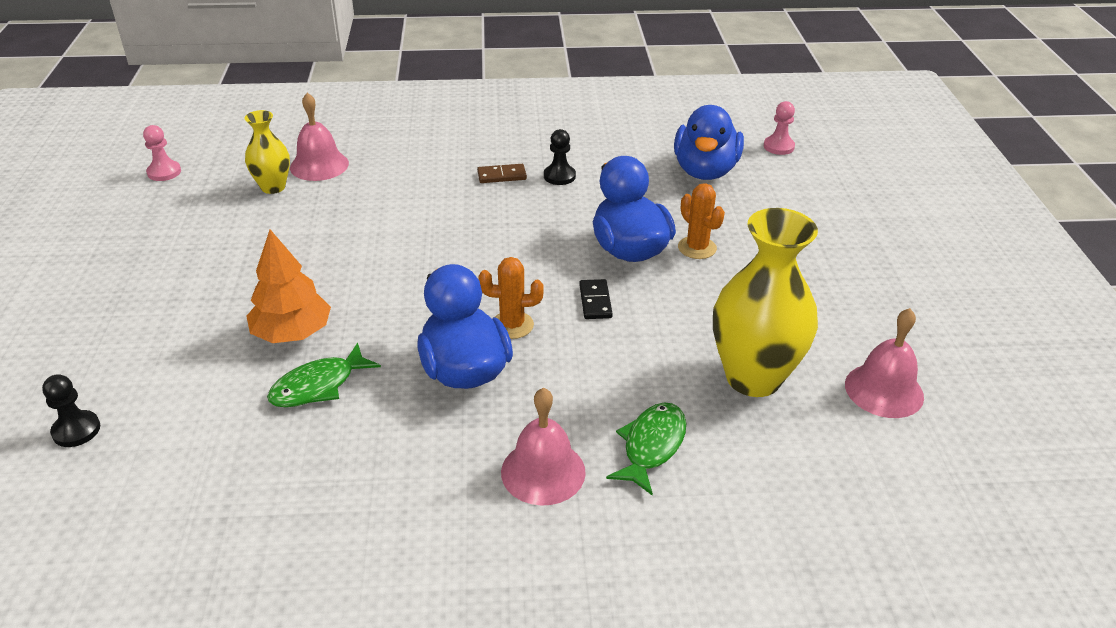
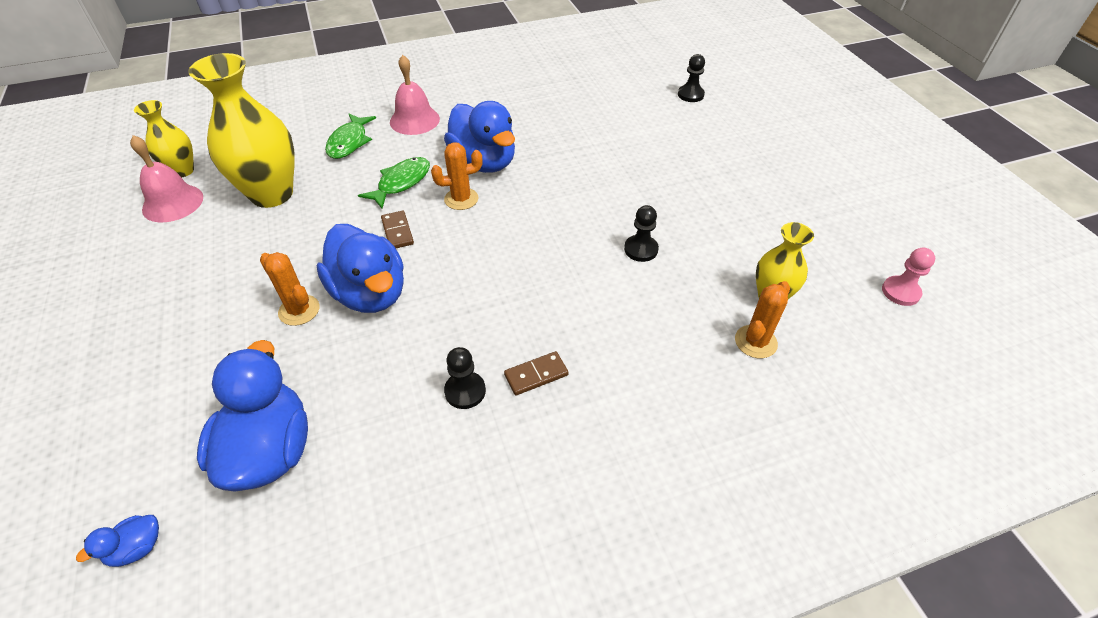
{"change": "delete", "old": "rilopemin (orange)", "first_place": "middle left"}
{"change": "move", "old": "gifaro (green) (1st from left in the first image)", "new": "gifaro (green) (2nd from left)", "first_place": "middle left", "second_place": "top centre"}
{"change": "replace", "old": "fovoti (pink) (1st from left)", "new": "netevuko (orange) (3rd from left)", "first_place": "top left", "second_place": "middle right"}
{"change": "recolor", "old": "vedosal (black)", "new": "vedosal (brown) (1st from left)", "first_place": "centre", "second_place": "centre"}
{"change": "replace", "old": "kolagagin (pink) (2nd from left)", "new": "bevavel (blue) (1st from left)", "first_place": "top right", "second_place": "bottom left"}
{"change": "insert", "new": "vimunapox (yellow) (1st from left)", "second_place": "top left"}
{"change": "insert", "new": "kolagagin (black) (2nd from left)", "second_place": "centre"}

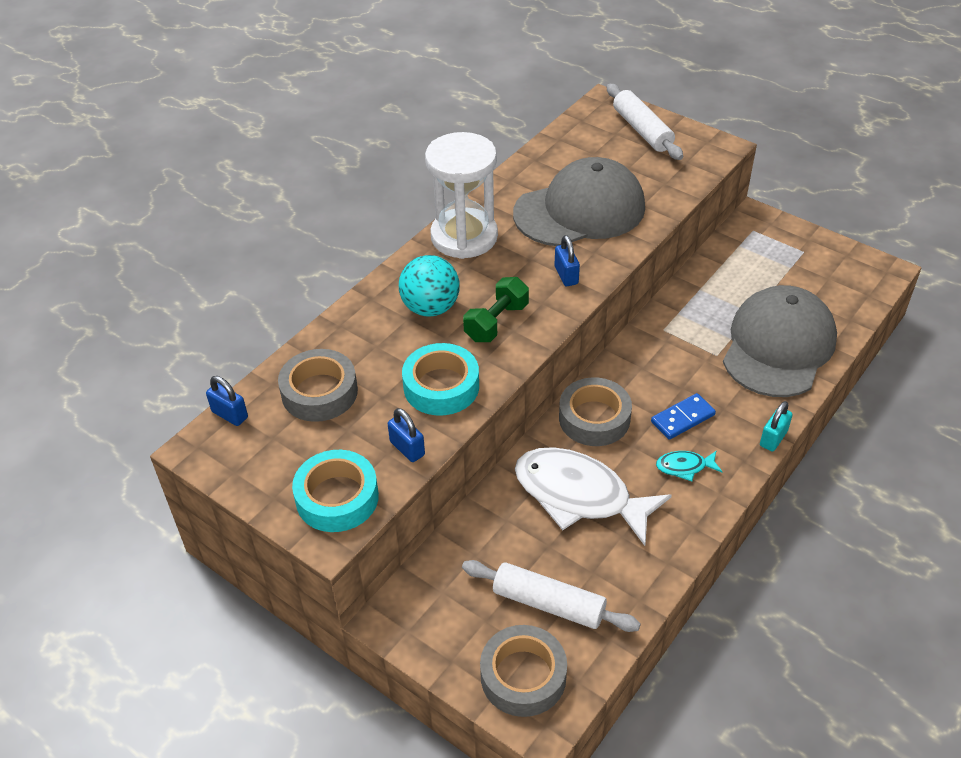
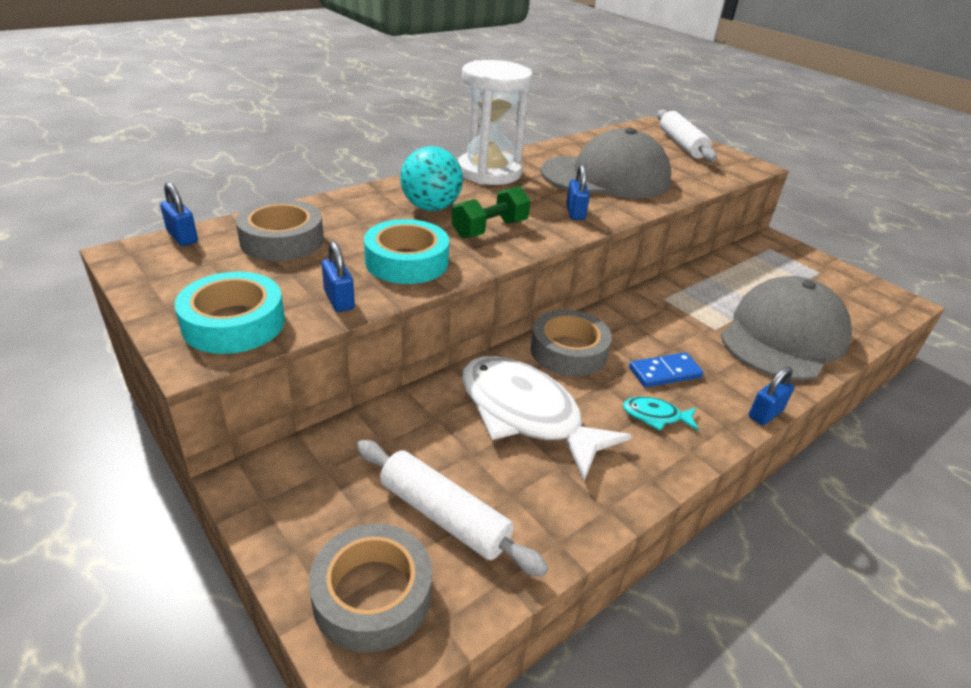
{"change": "recolor", "old": "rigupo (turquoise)", "new": "rigupo (blue) (4th from left)", "first_place": "middle right", "second_place": "middle right"}

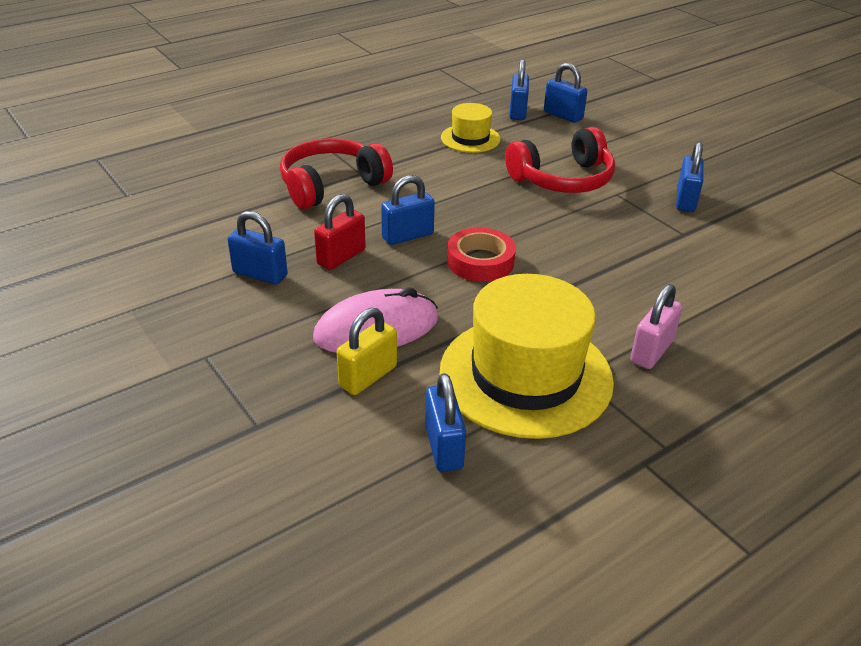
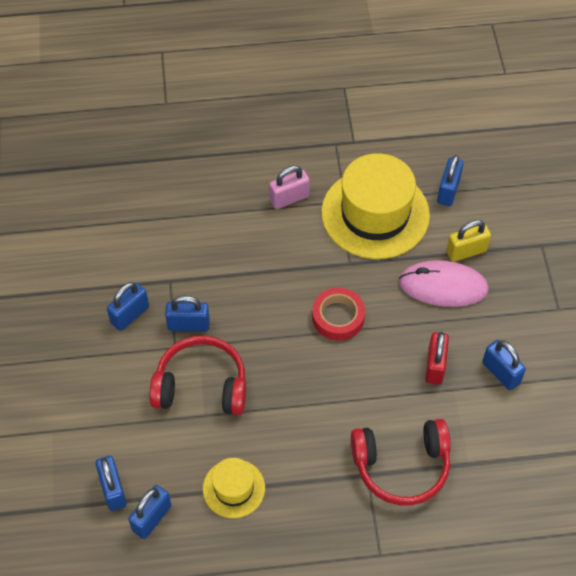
{"change": "rotate", "old": "rigupo (red)", "first_place": "centre", "second_place": "middle right", "degrees": -60}
{"change": "move", "old": "rigupo (blue) (2nd from left in the first image)", "new": "rigupo (blue) (4th from left)", "first_place": "top centre", "second_place": "middle left"}

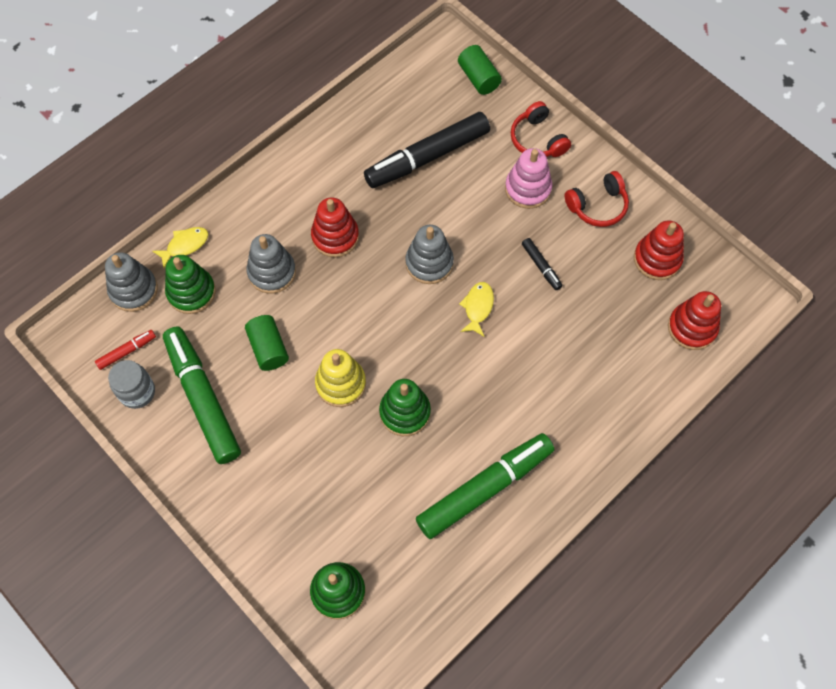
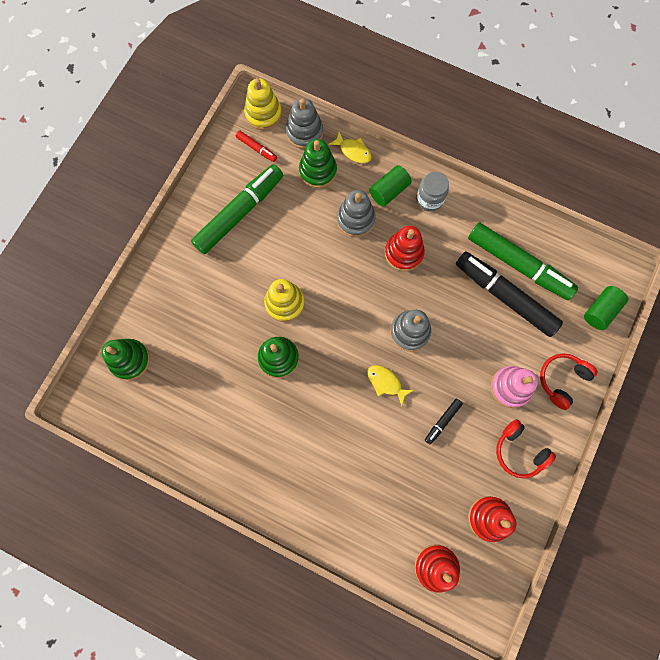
{"change": "move", "old": "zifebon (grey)", "first_place": "middle left", "second_place": "top centre"}
{"change": "move", "old": "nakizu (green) (1st from left)", "first_place": "middle left", "second_place": "top centre"}
{"change": "move", "old": "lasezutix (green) (2nd from left)", "first_place": "bottom centre", "second_place": "middle right"}
{"change": "rotate", "old": "gifaro (yellow) (2nd from left)", "first_place": "centre", "second_place": "centre", "degrees": -135}
{"change": "insert", "new": "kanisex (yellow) (1st from left)", "second_place": "top centre"}

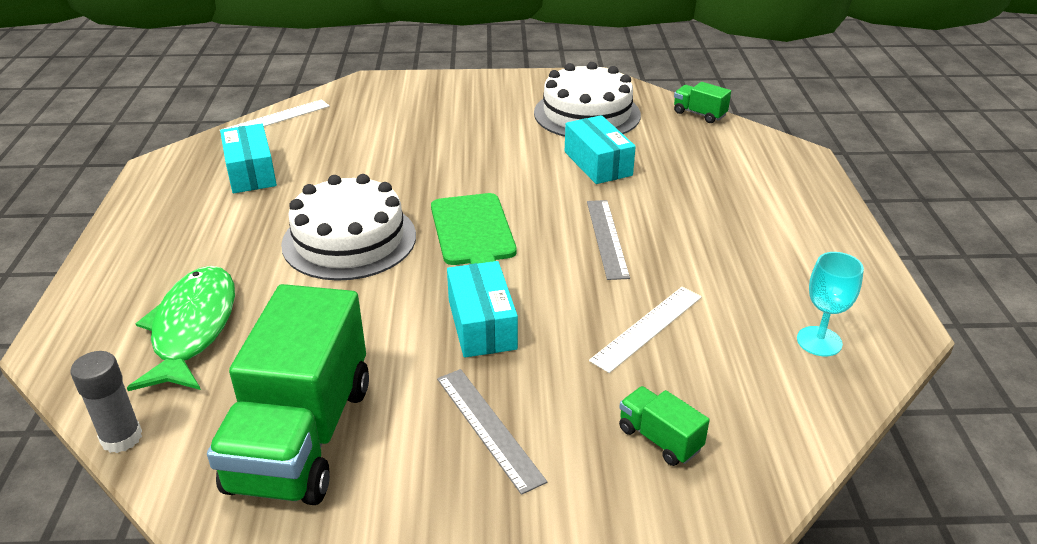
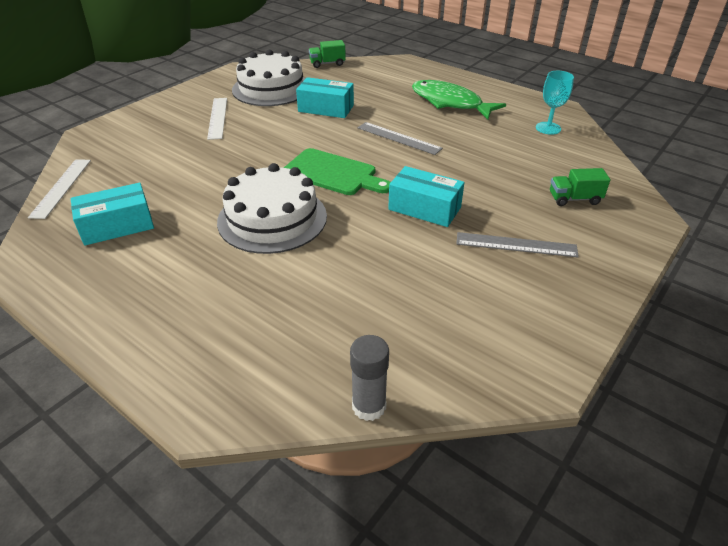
{"change": "move", "old": "gifaro (green)", "first_place": "middle left", "second_place": "top centre"}
{"change": "delete", "old": "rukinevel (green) (1st from left)", "first_place": "bottom left"}
{"change": "rotate", "old": "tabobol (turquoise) (1st from left)", "first_place": "top left", "second_place": "middle left", "degrees": -45}
{"change": "move", "old": "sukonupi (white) (2nd from left)", "first_place": "centre", "second_place": "top left"}

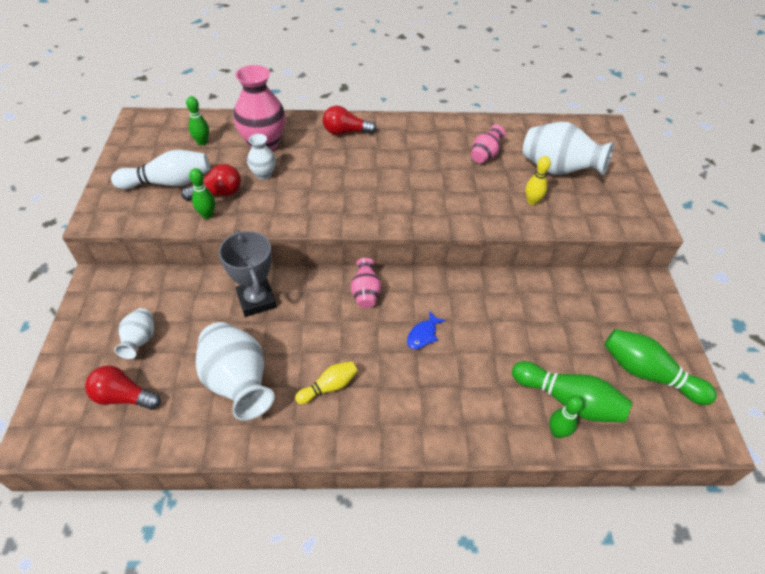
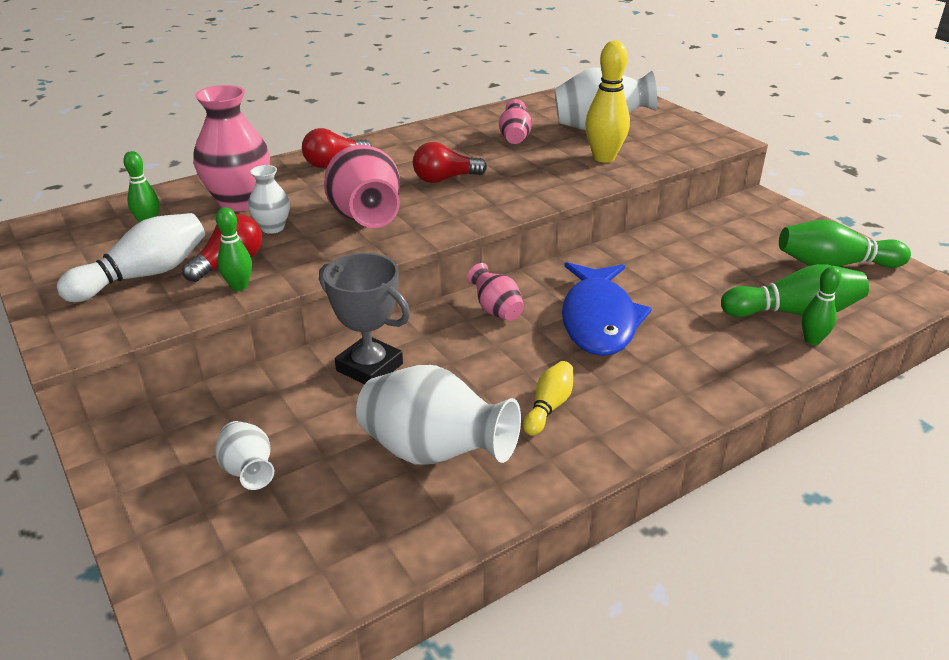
{"change": "move", "old": "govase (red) (1st from left in the first image)", "new": "govase (red) (3rd from left)", "first_place": "bottom left", "second_place": "top centre"}
{"change": "resize", "old": "gifaro (blue)", "first_place": "centre", "second_place": "centre", "factor": 2.42}
{"change": "resize", "old": "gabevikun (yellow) (2nd from left)", "first_place": "top right", "second_place": "top centre", "factor": 1.71}
{"change": "insert", "new": "vimunapox (pink) (2nd from left)", "second_place": "top centre"}

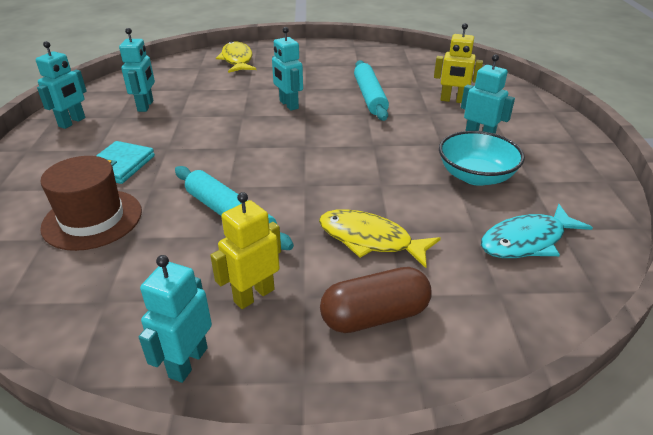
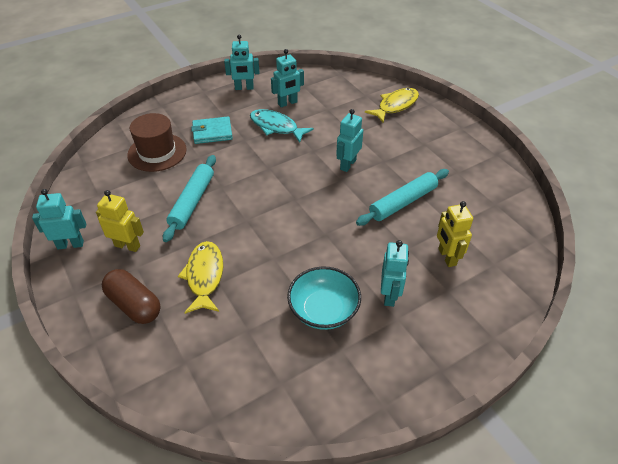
{"change": "move", "old": "gifaro (turquoise)", "first_place": "middle right", "second_place": "top centre"}

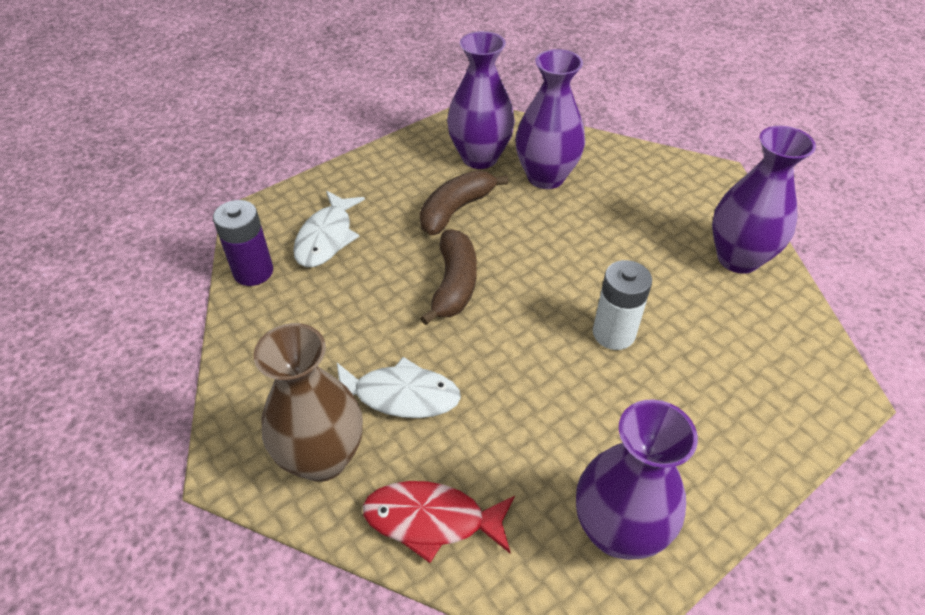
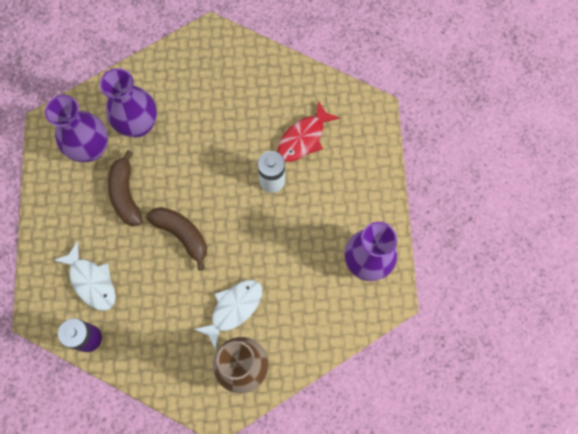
{"change": "move", "old": "gifaro (red)", "first_place": "bottom centre", "second_place": "top centre"}
{"change": "delete", "old": "vimunapox (purple) (4th from left)", "first_place": "top right"}

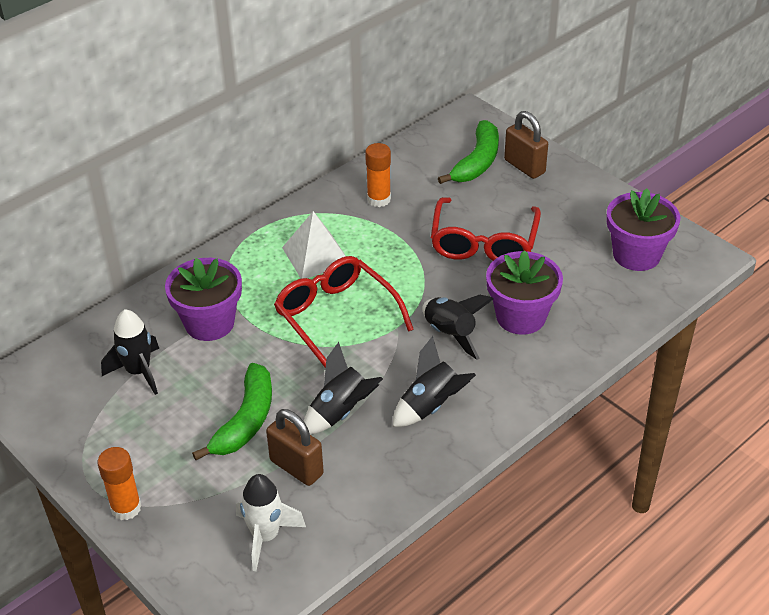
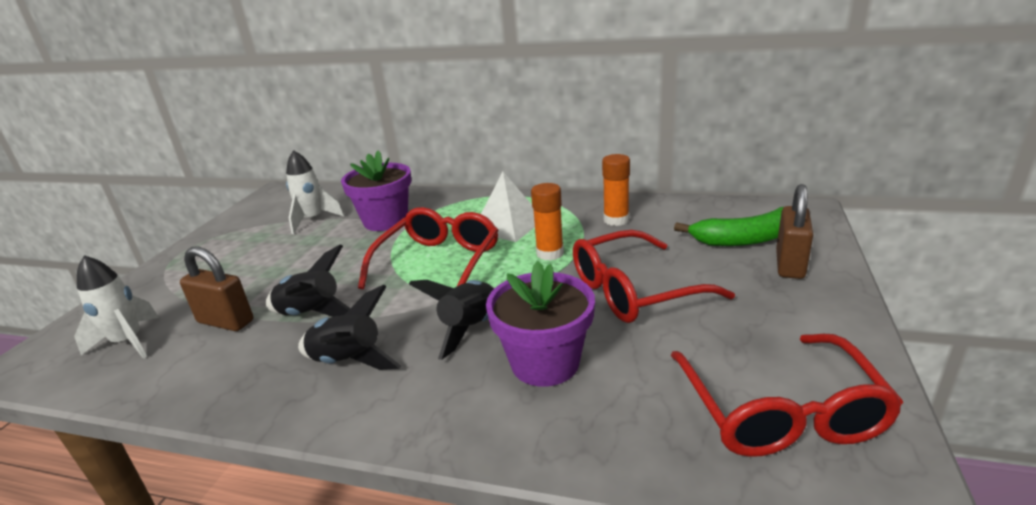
{"change": "move", "old": "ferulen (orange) (1st from left)", "first_place": "bottom left", "second_place": "centre"}
{"change": "recolor", "old": "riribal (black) (1st from left)", "new": "riribal (white) (2nd from left)", "first_place": "middle left", "second_place": "middle left"}
{"change": "delete", "old": "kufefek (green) (1st from left)", "first_place": "bottom left"}
{"change": "rotate", "old": "rigupo (brown) (1st from left)", "first_place": "bottom centre", "second_place": "middle left", "degrees": -75}
{"change": "replace", "old": "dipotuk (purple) (3rd from left)", "new": "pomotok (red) (3rd from left)", "first_place": "middle right", "second_place": "bottom right"}

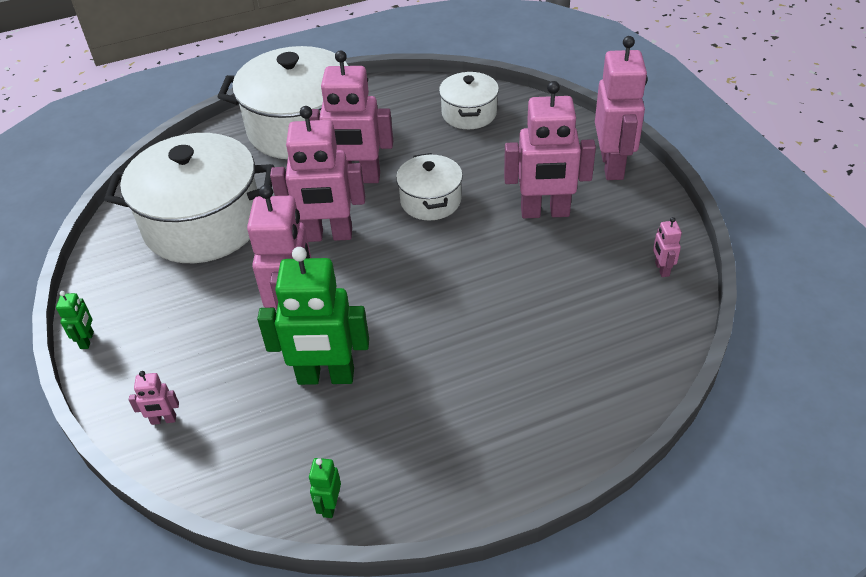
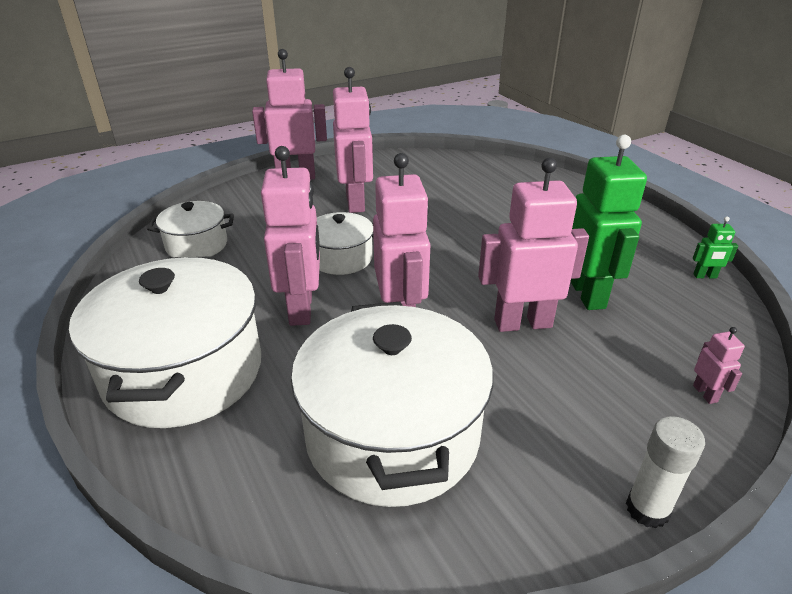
{"change": "replace", "old": "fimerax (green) (1st from left)", "new": "ferulen (white)", "first_place": "middle left", "second_place": "bottom right"}
{"change": "delete", "old": "fimerax (pink) (7th from left)", "first_place": "middle right"}

